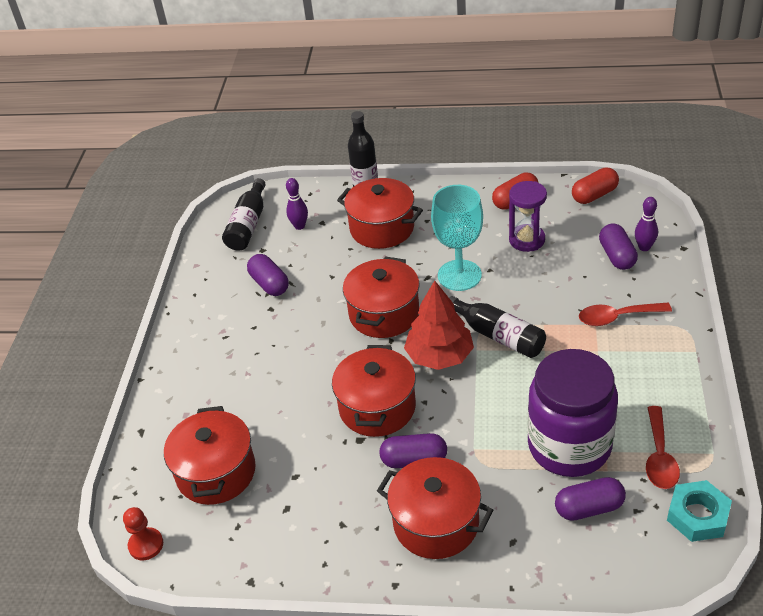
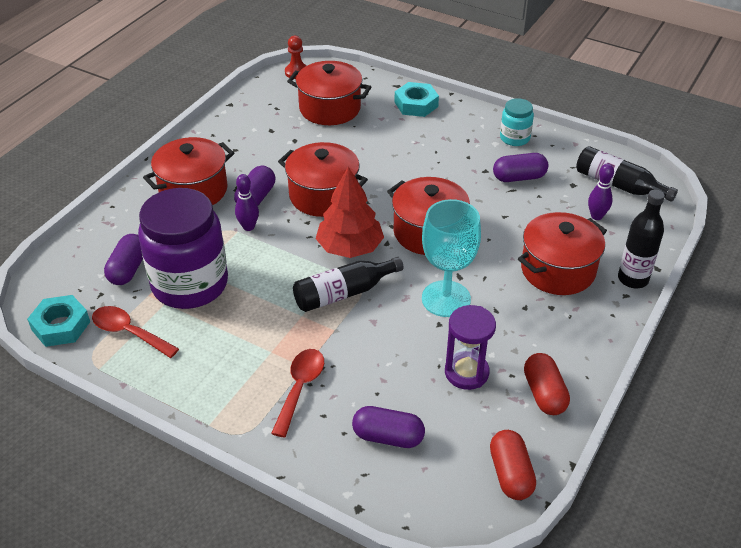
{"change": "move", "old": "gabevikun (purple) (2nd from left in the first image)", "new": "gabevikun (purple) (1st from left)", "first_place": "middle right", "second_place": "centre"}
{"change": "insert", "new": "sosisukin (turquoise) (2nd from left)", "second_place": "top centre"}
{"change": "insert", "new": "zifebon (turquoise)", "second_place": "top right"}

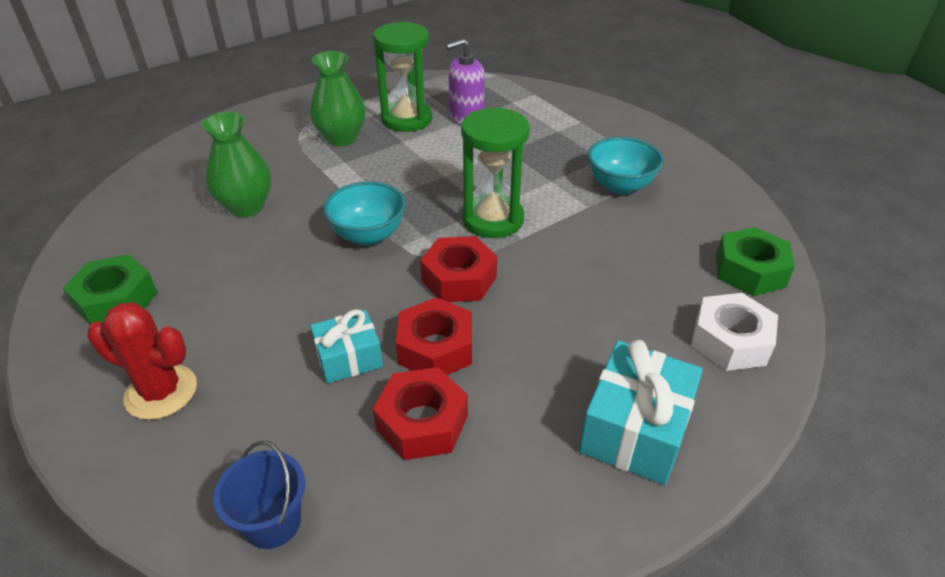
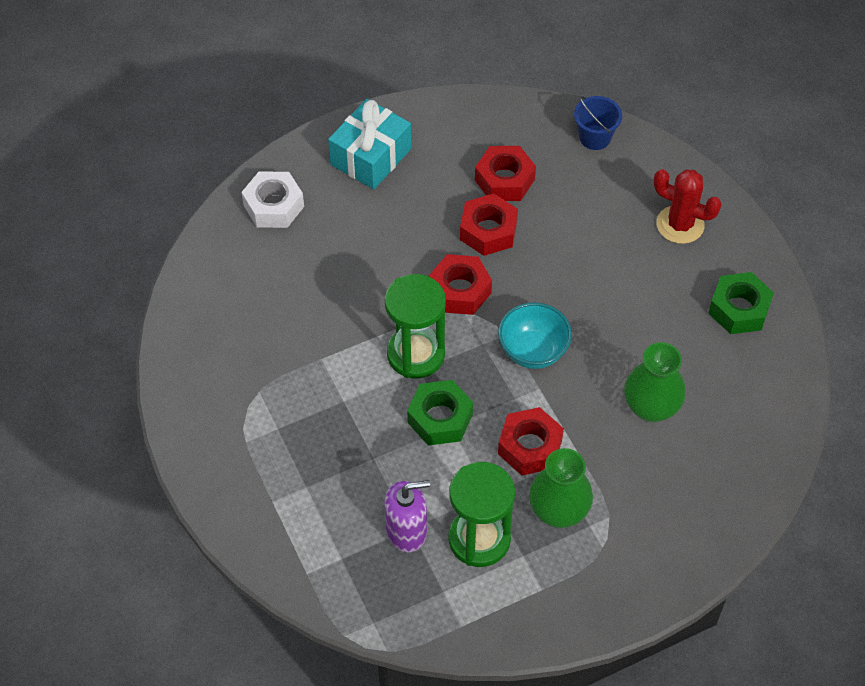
{"change": "delete", "old": "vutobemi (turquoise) (1st from left)", "first_place": "centre"}
{"change": "delete", "old": "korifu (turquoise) (2nd from left)", "first_place": "top centre"}
{"change": "move", "old": "sosisukin (green) (2nd from left in the first image)", "new": "sosisukin (green) (1st from left)", "first_place": "middle right", "second_place": "centre"}
{"change": "insert", "new": "sosisukin (red) (4th from left)", "second_place": "centre"}

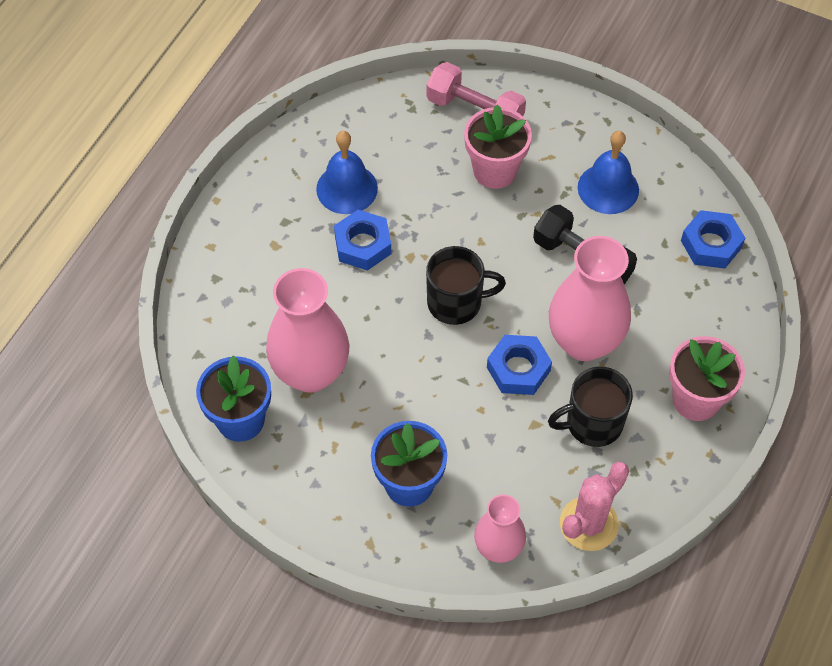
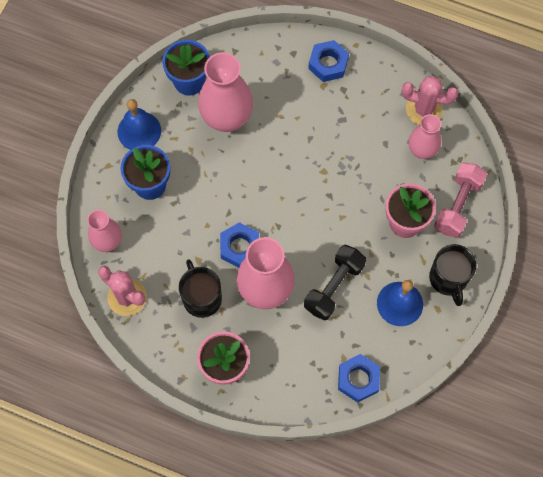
{"change": "move", "old": "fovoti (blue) (1st from left)", "first_place": "top centre", "second_place": "top left"}
{"change": "move", "old": "sosisukin (blue) (1st from left in the first image)", "new": "sosisukin (blue) (2nd from left)", "first_place": "centre", "second_place": "top centre"}
{"change": "move", "old": "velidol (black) (1st from left in the first image)", "new": "velidol (black) (2nd from left)", "first_place": "centre", "second_place": "middle right"}
{"change": "insert", "new": "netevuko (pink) (2nd from left)", "second_place": "top right"}
{"change": "insert", "new": "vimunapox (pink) (4th from left)", "second_place": "top right"}

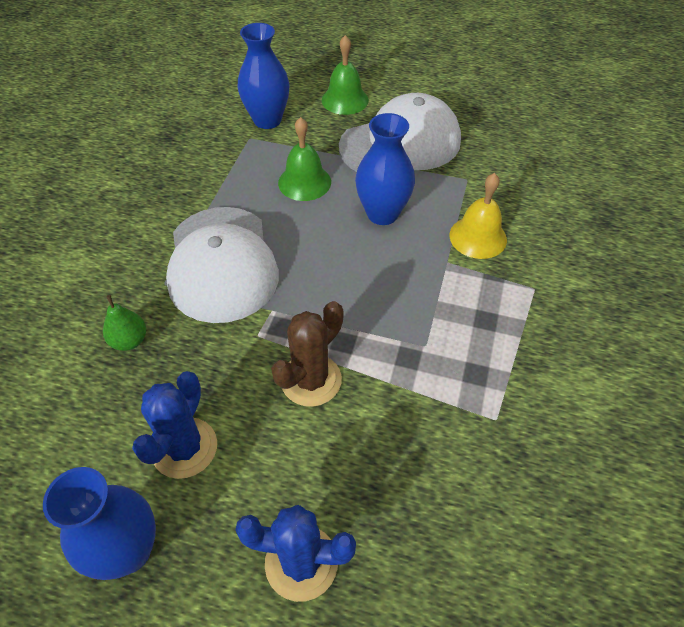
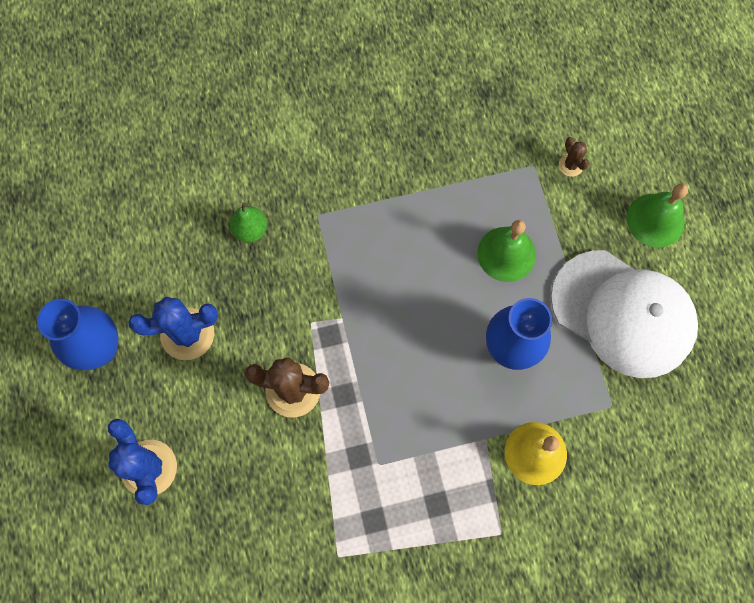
{"change": "delete", "old": "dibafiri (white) (1st from left)", "first_place": "middle left"}
{"change": "replace", "old": "vimunapox (blue) (2nd from left)", "new": "netevuko (brown) (2nd from left)", "first_place": "top centre", "second_place": "top right"}

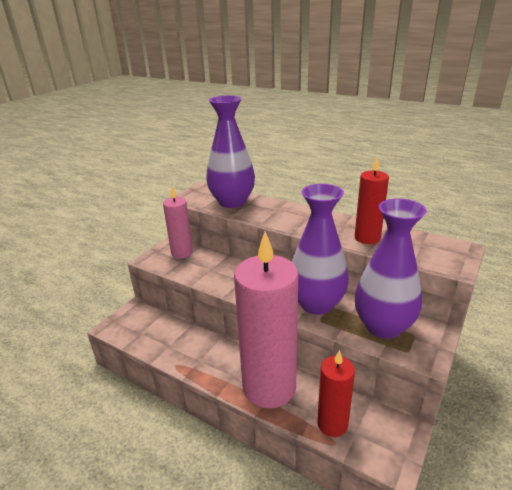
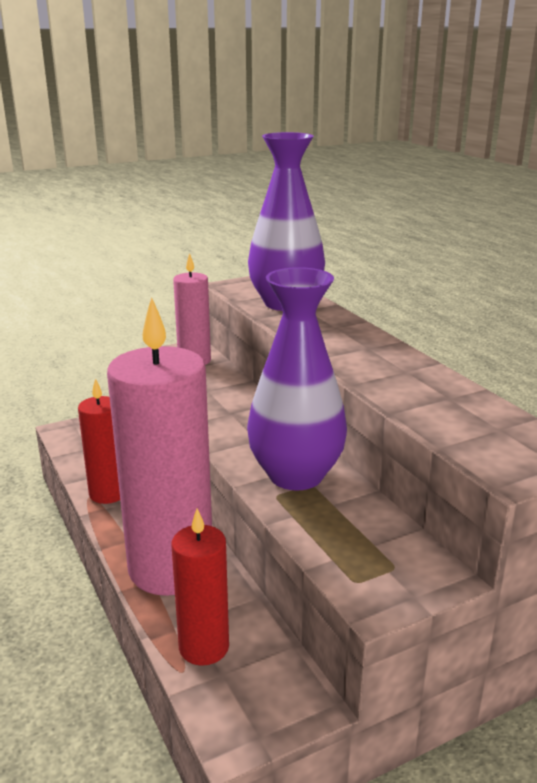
{"change": "move", "old": "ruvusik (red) (2nd from left in the first image)", "new": "ruvusik (red) (1st from left)", "first_place": "middle right", "second_place": "middle left"}
{"change": "delete", "old": "vimunapox (purple) (3rd from left)", "first_place": "middle right"}

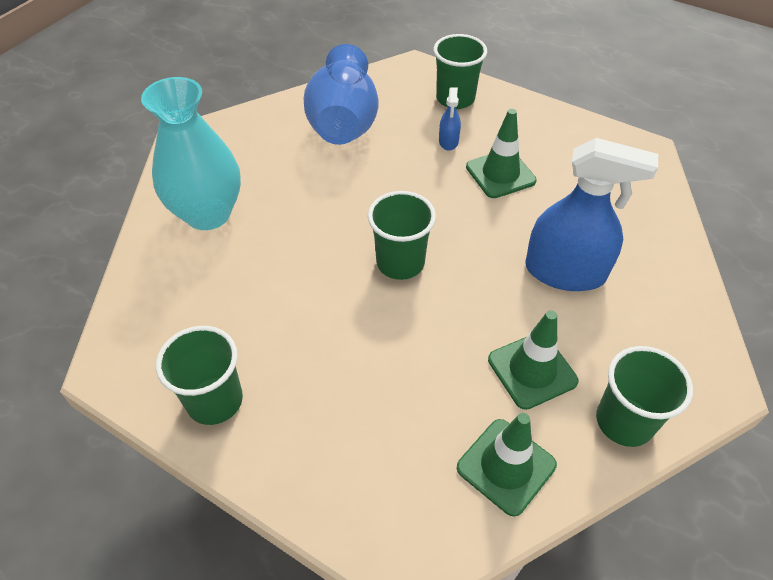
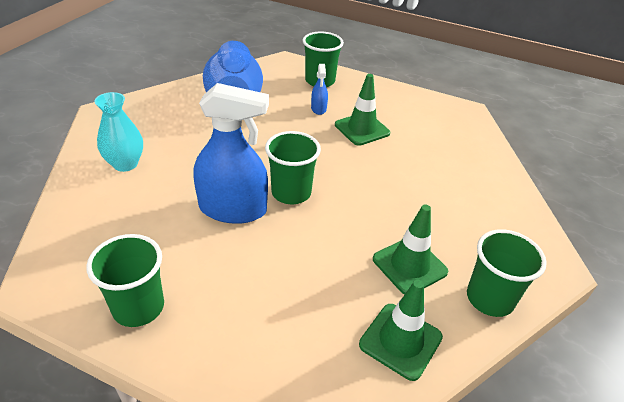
{"change": "resize", "old": "vimunapox (turquoise)", "first_place": "top left", "second_place": "top left", "factor": 0.62}
{"change": "move", "old": "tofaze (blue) (2nd from left in the first image)", "new": "tofaze (blue) (1st from left)", "first_place": "middle right", "second_place": "centre"}

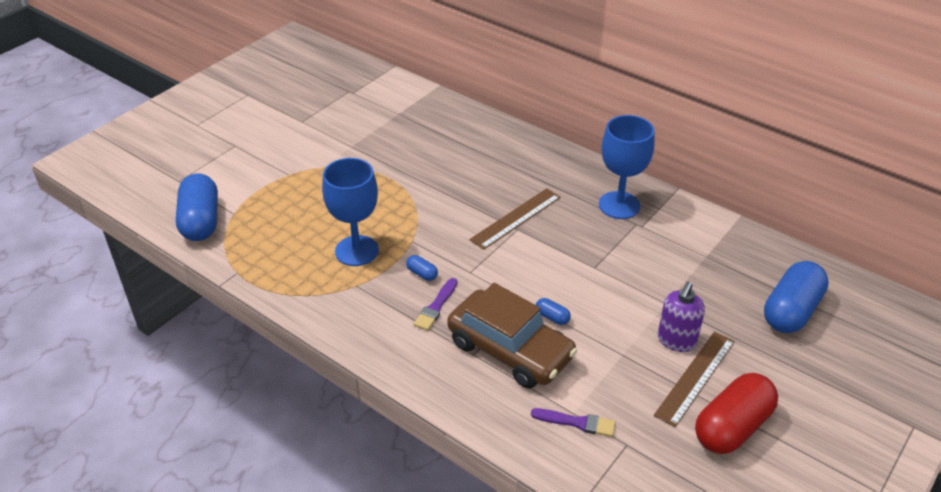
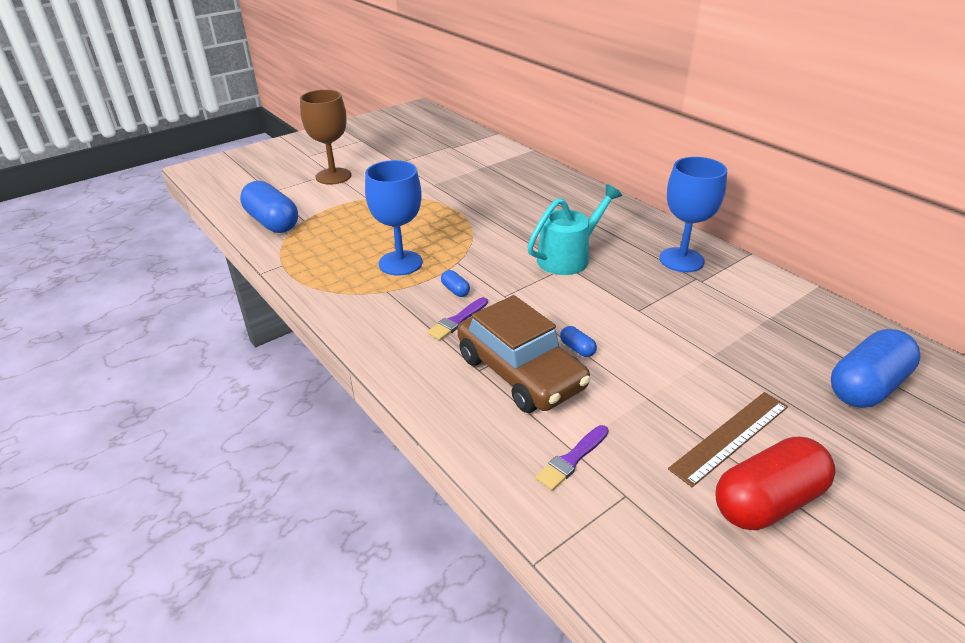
{"change": "rotate", "old": "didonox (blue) (1st from left)", "first_place": "middle left", "second_place": "top left", "degrees": -45}
{"change": "replace", "old": "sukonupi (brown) (1st from left)", "new": "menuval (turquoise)", "first_place": "centre", "second_place": "centre"}
{"change": "rotate", "old": "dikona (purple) (2nd from left)", "first_place": "bottom centre", "second_place": "bottom centre", "degrees": 105}
{"change": "delete", "old": "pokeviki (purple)", "first_place": "middle right"}
{"change": "insert", "new": "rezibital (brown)", "second_place": "top centre"}

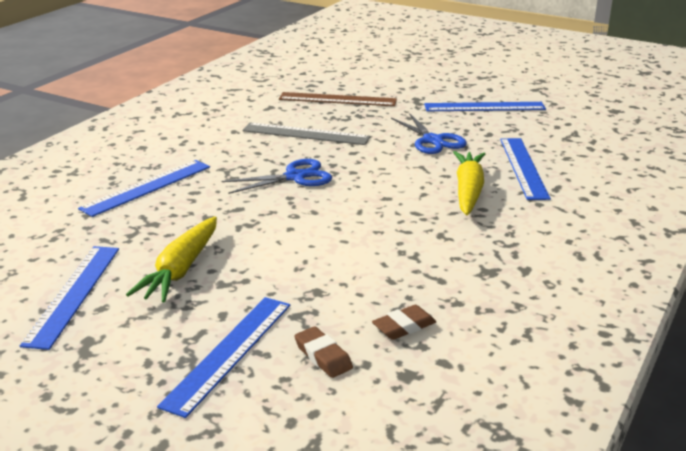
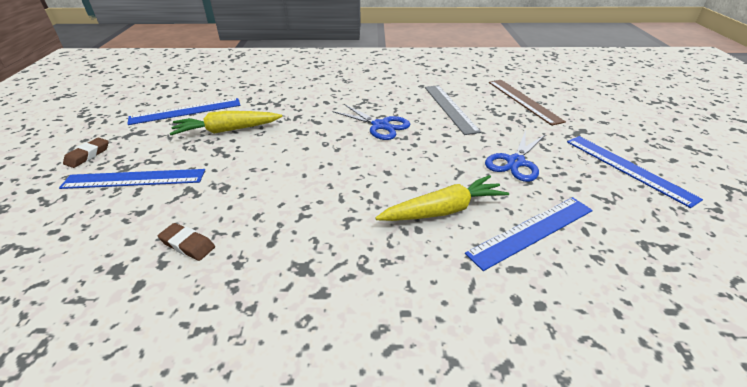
{"change": "delete", "old": "sukonupi (blue) (2nd from left)", "first_place": "middle left"}
{"change": "move", "old": "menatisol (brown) (1st from left)", "first_place": "bottom centre", "second_place": "middle left"}

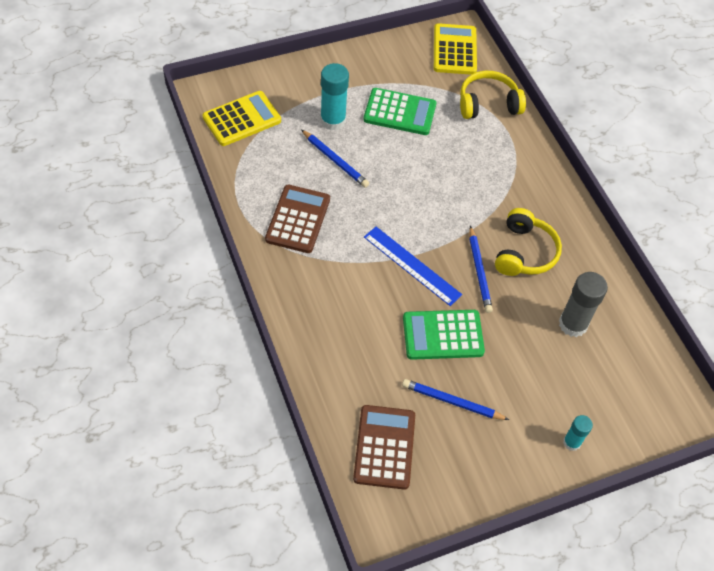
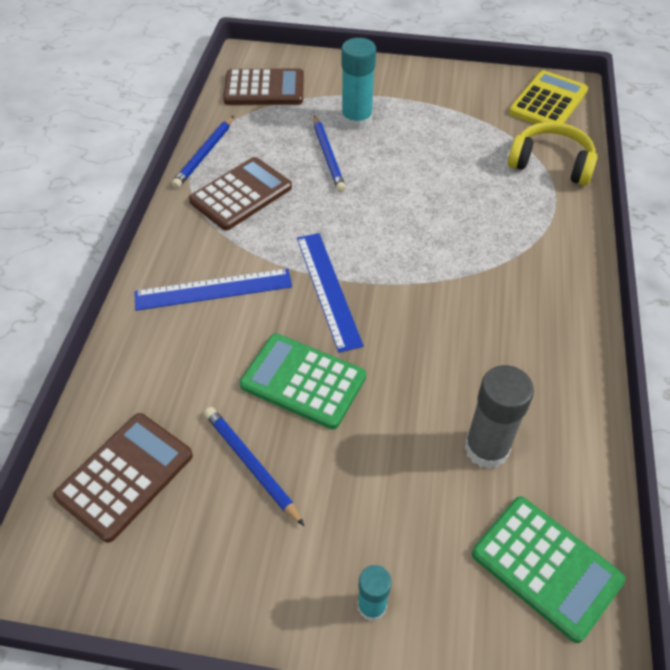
{"change": "recolor", "old": "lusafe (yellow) (1st from left)", "new": "lusafe (brown) (3rd from left)", "first_place": "top centre", "second_place": "top centre"}
{"change": "move", "old": "lusafe (green) (1st from left in the first image)", "new": "lusafe (green) (2nd from left)", "first_place": "top centre", "second_place": "bottom right"}
{"change": "move", "old": "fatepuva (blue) (3rd from left in the first image)", "new": "fatepuva (blue) (1st from left)", "first_place": "middle right", "second_place": "top left"}
{"change": "delete", "old": "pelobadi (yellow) (2nd from left)", "first_place": "middle right"}
{"change": "insert", "new": "sukonupi (blue) (1st from left)", "second_place": "middle left"}

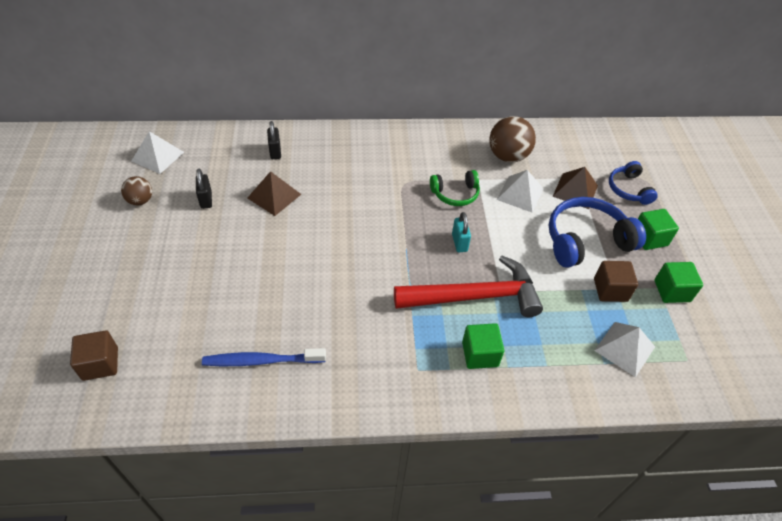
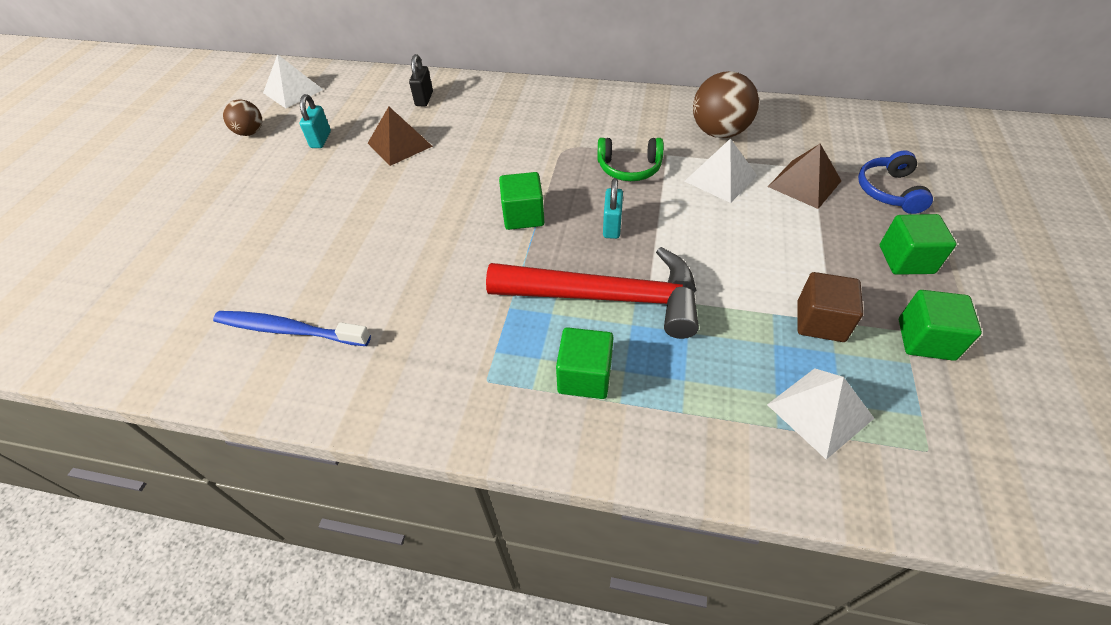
{"change": "delete", "old": "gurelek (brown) (1st from left)", "first_place": "bottom left"}
{"change": "recolor", "old": "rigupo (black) (1st from left)", "new": "rigupo (turquoise) (1st from left)", "first_place": "middle left", "second_place": "top left"}
{"change": "delete", "old": "pelobadi (blue) (1st from left)", "first_place": "middle right"}
{"change": "insert", "new": "gurelek (green) (1st from left)", "second_place": "top centre"}

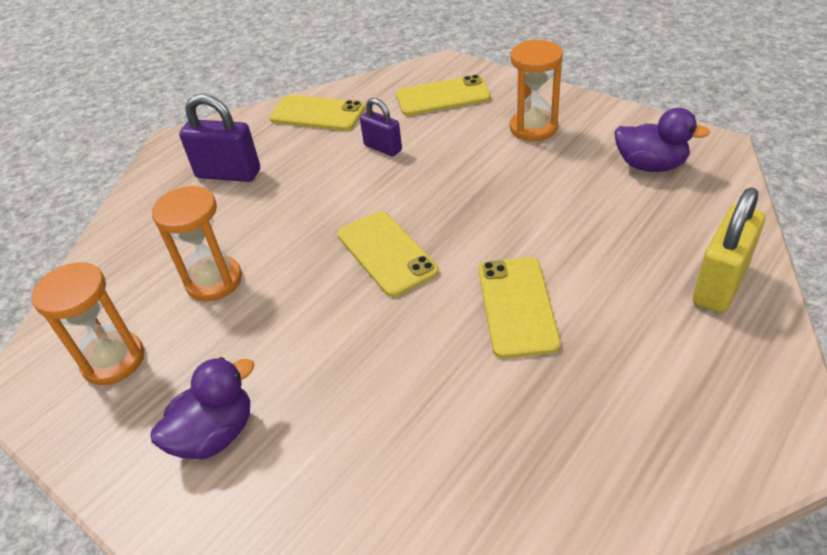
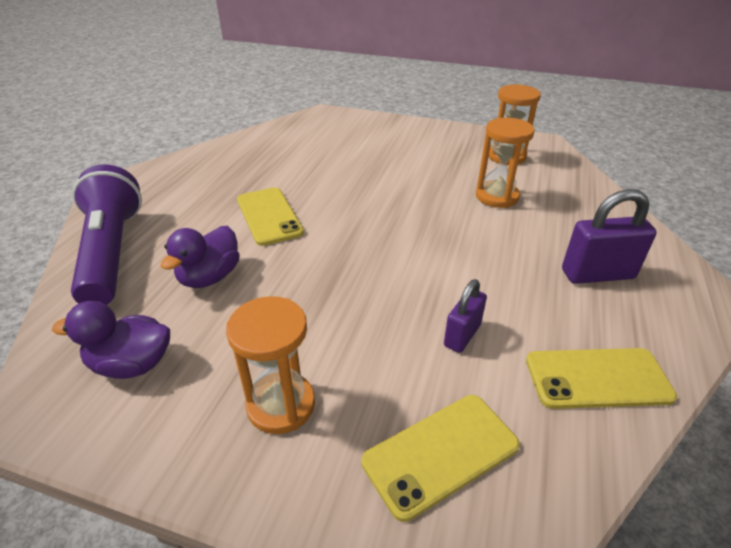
{"change": "move", "old": "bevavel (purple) (1st from left in the first image)", "new": "bevavel (purple) (2nd from left)", "first_place": "bottom left", "second_place": "middle left"}
{"change": "delete", "old": "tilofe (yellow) (2nd from left)", "first_place": "centre"}
{"change": "rotate", "old": "rigupo (purple) (2nd from left in the first image)", "first_place": "top centre", "second_place": "centre", "degrees": -75}
{"change": "replace", "old": "rigupo (yellow)", "new": "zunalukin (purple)", "first_place": "middle right", "second_place": "middle left"}

